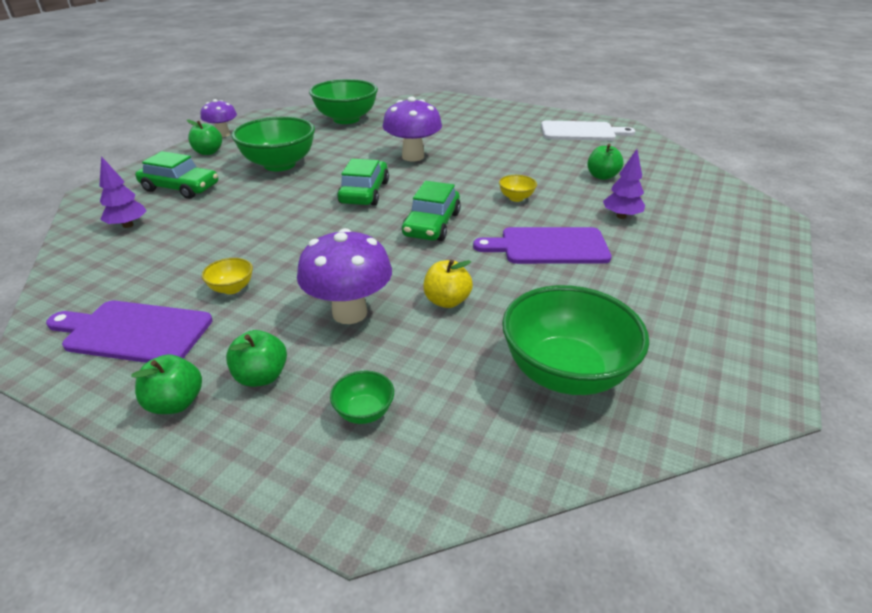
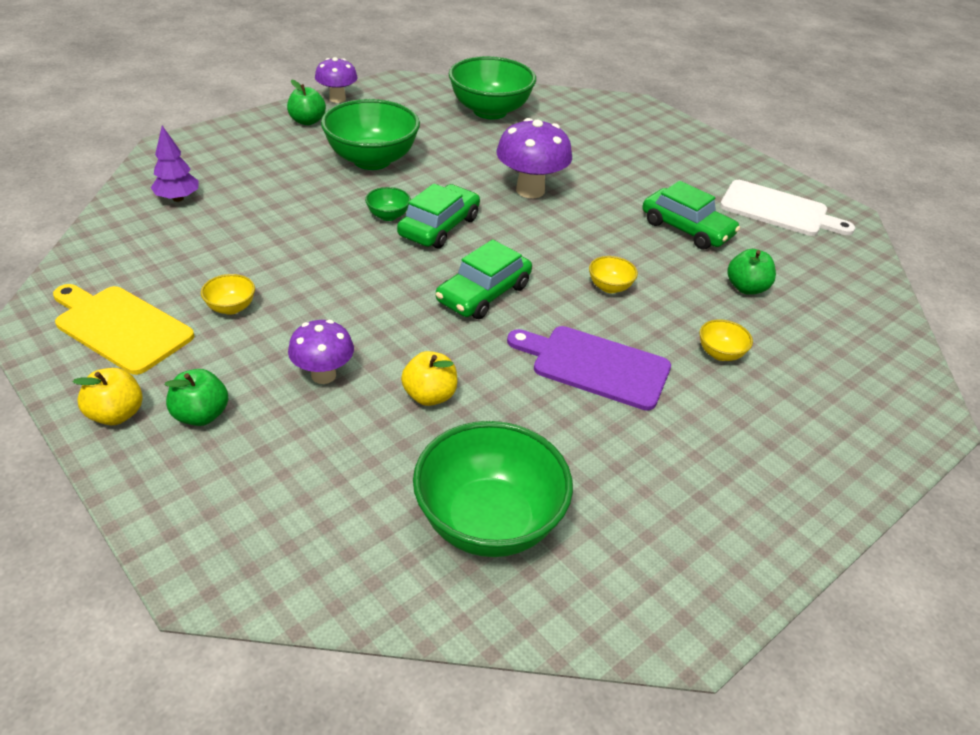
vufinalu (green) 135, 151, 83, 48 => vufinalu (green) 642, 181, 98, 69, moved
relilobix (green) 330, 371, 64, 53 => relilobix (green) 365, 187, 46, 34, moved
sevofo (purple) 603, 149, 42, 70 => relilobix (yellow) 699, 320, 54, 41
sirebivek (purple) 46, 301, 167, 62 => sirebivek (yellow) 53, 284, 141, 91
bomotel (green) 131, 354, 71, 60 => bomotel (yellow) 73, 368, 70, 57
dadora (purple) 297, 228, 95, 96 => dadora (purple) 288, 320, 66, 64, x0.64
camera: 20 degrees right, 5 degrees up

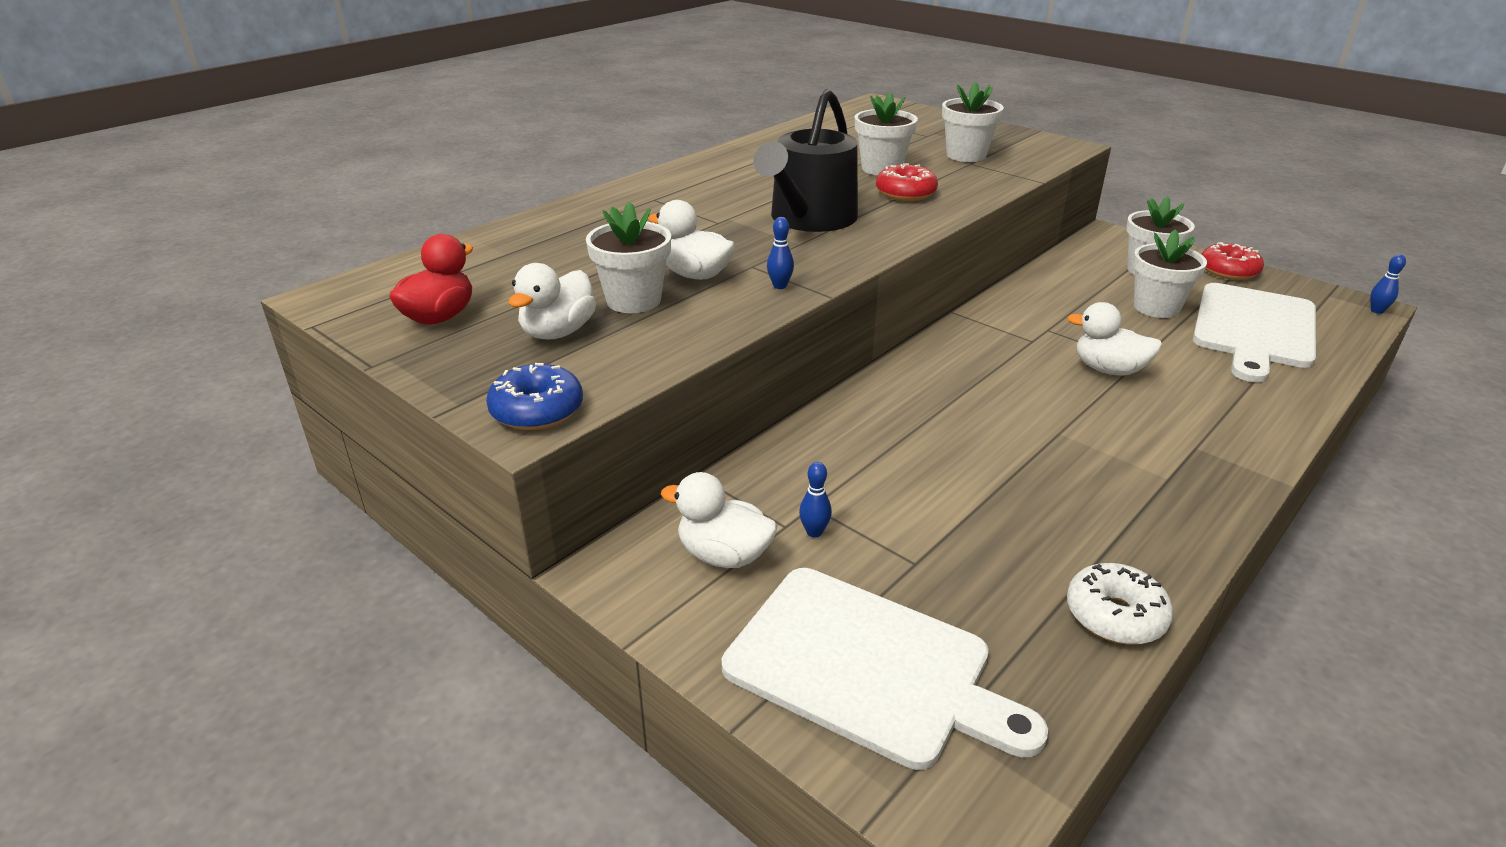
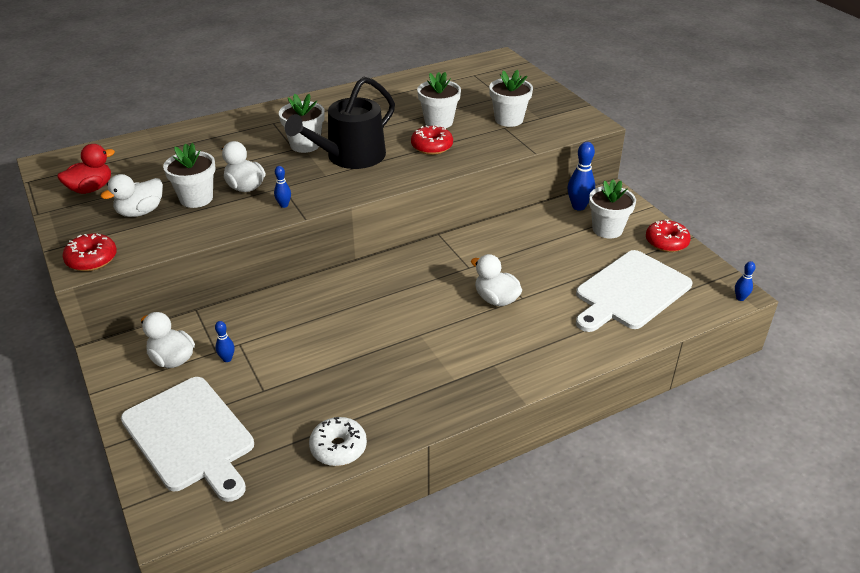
nothing => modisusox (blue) 568, 142, 27, 69
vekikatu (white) 1133, 229, 74, 89 => vekikatu (white) 279, 94, 46, 59, moved
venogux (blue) 486, 363, 97, 67 => venogux (red) 62, 233, 55, 38
camera: 20 degrees right, 5 degrees up

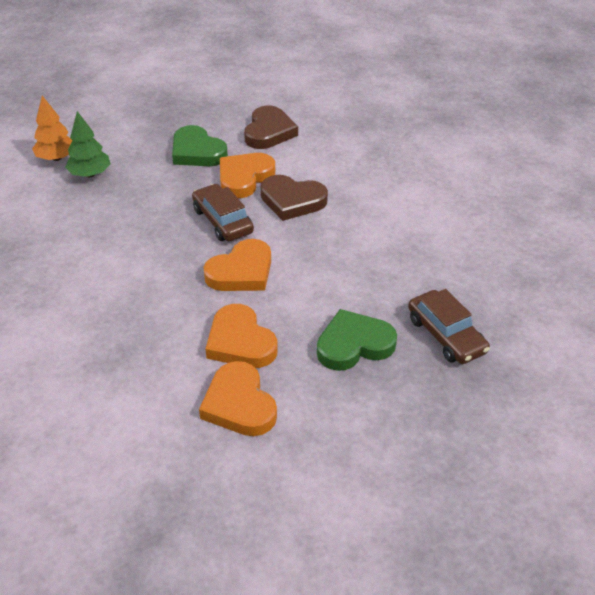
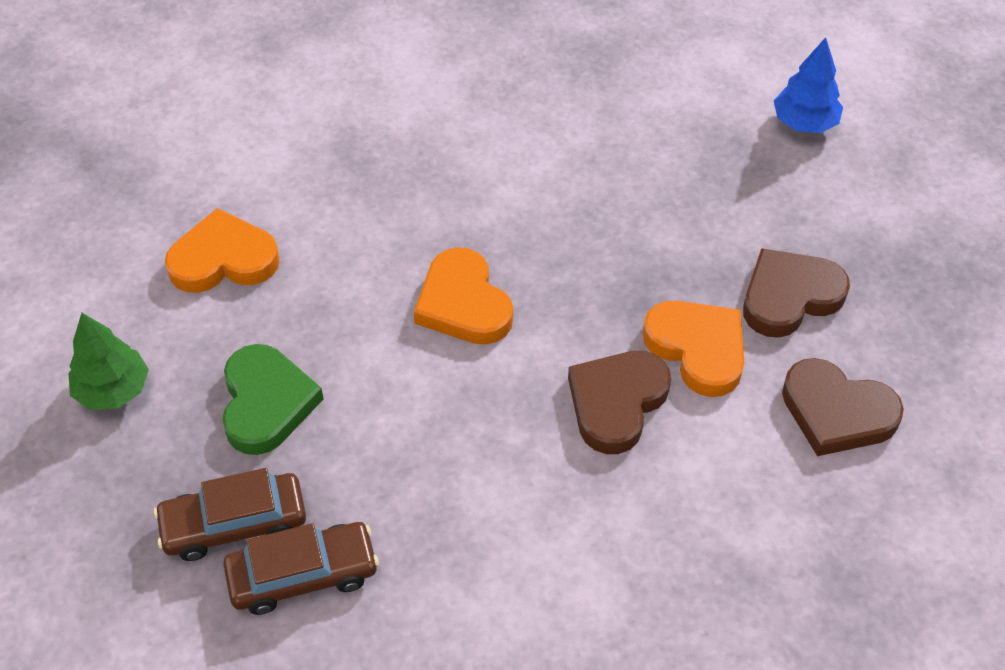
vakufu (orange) 206, 304, 72, 64 => nothing
sevofo (green) 65, 111, 46, 66 => sevofo (green) 68, 313, 81, 97, moved
vufinalu (brown) 192, 184, 62, 57 => vufinalu (brown) 223, 522, 156, 93, moved
sevofo (orange) 32, 96, 40, 65 => sevofo (blue) 774, 37, 69, 96
vakufu (green) 172, 125, 56, 41 => vakufu (brown) 743, 248, 107, 90
camera: 105 degrees right, 10 degrees up

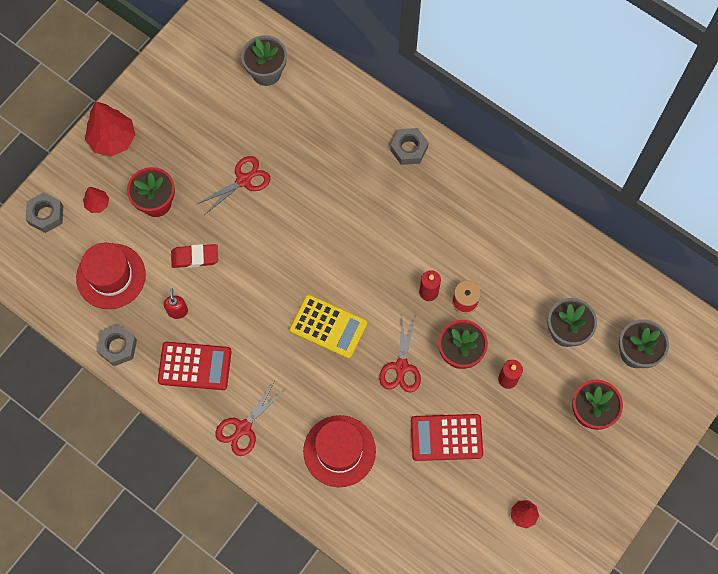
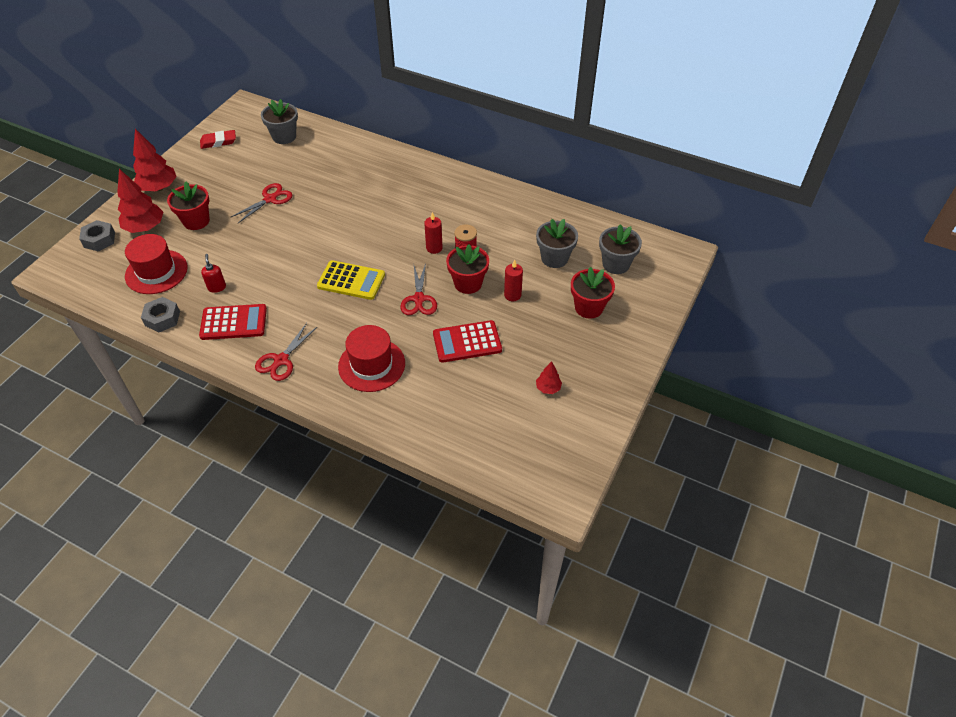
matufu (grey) 390, 128, 39, 37 => nothing
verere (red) 171, 244, 47, 24 => verere (red) 200, 130, 36, 19, moved
sevofo (red) 83, 187, 26, 26 => sevofo (red) 117, 169, 46, 64, x1.95
camera: 10 degrees left, 20 degrees down

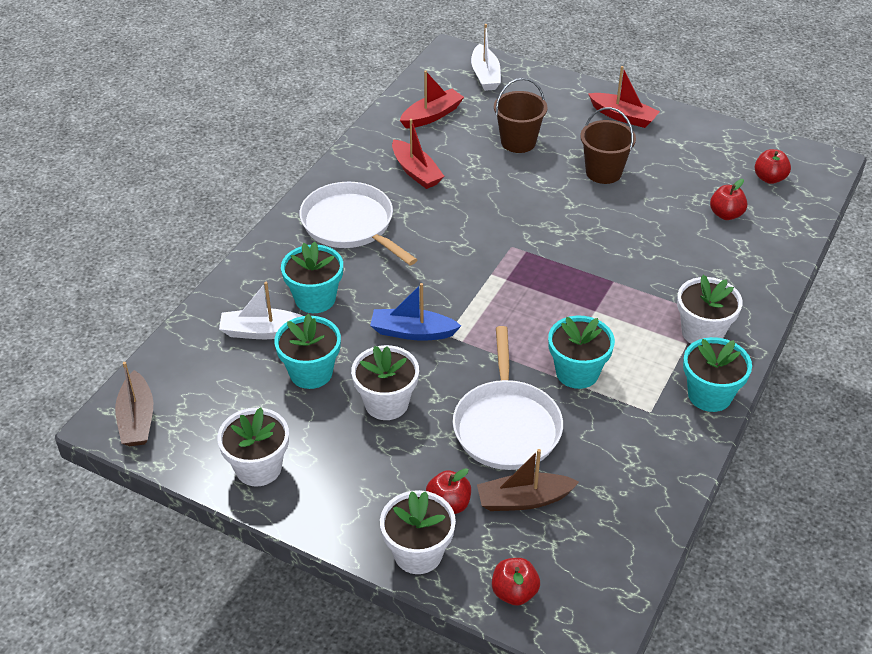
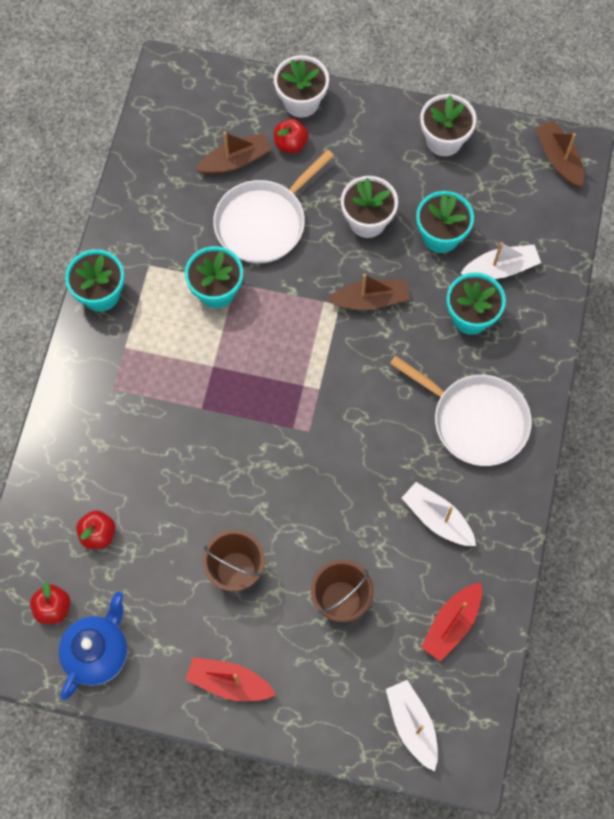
bomotel (red) 492, 558, 48, 48 => nothing
vekikatu (white) 677, 275, 65, 69 => nothing
nothing => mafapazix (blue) 58, 592, 69, 108
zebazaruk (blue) 370, 283, 91, 58 => zebazaruk (brown) 327, 274, 83, 36
zebazaruk (red) 392, 119, 53, 70 => zebazaruk (white) 402, 482, 74, 64
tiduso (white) 453, 326, 110, 144 => tiduso (white) 213, 149, 121, 114, 120 degrees counterclockwise
camera: 165 degrees right, 25 degrees up

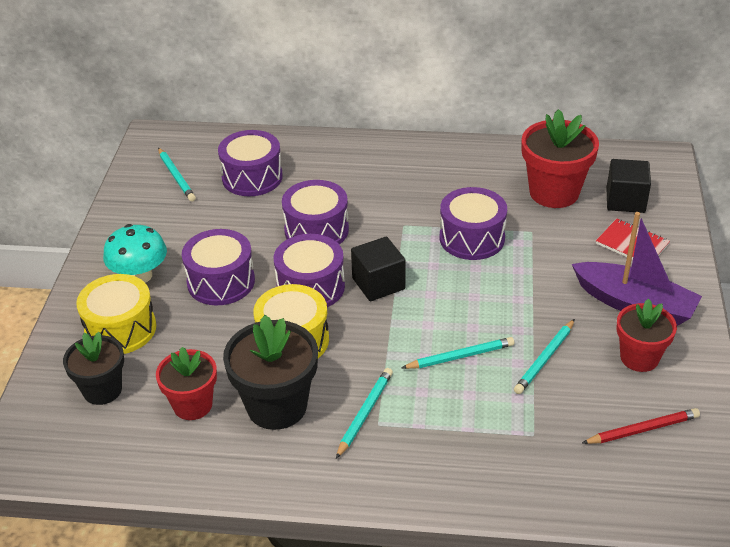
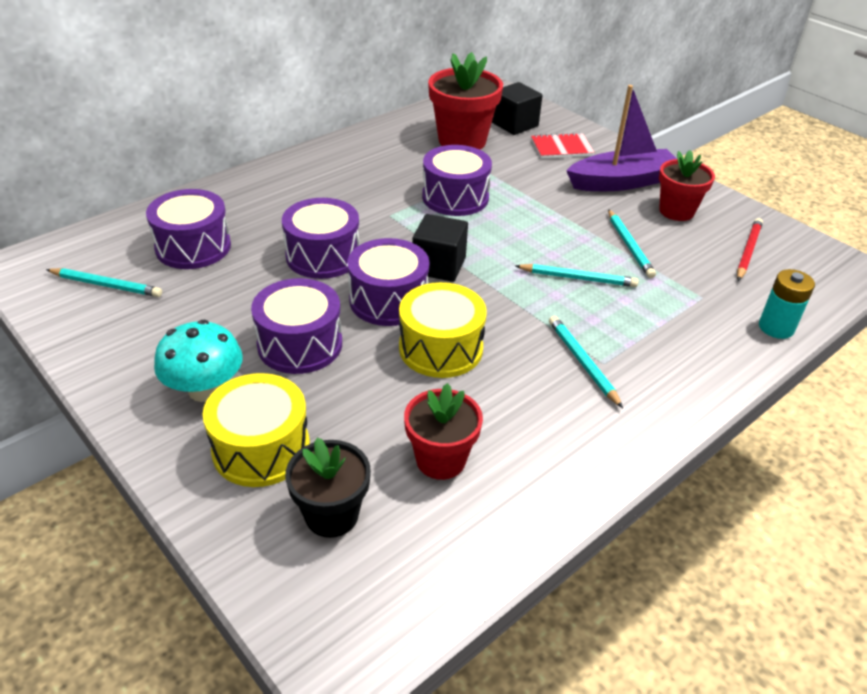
vekikatu (black) 223, 315, 95, 115 => nothing
nothing => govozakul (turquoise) 759, 269, 56, 70
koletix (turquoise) 401, 337, 113, 32 => koletix (turquoise) 515, 264, 124, 23, 75 degrees clockwise
camera: 50 degrees left, 0 degrees up

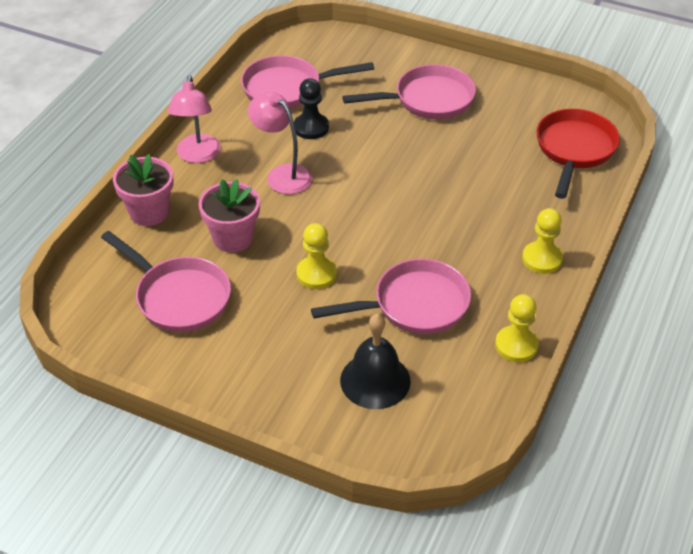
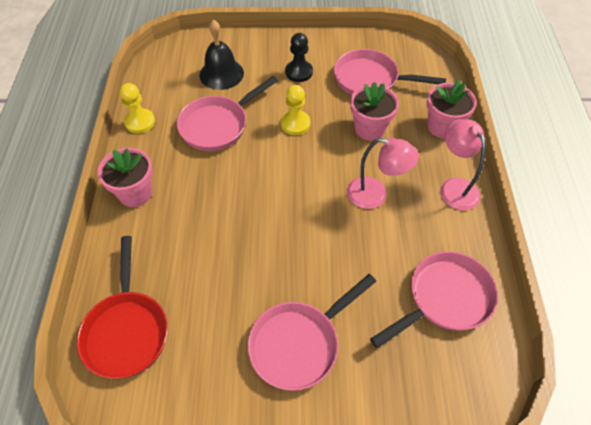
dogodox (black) 294, 78, 35, 61 => dogodox (black) 285, 33, 28, 49, moved
dogodox (yellow) 522, 208, 41, 66 => vekikatu (pink) 97, 148, 56, 59
camera: 155 degrees right, 10 degrees up

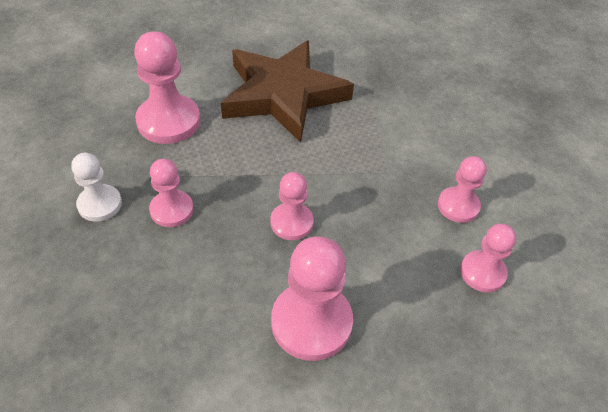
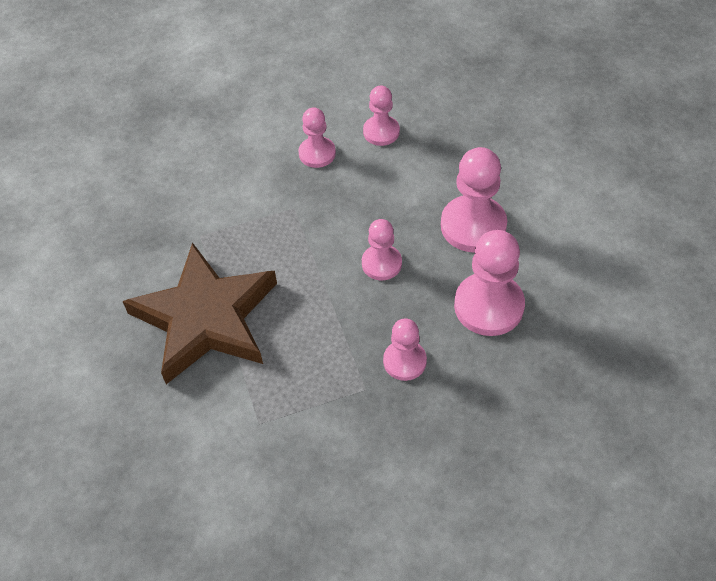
dogodox (white) 71, 153, 51, 69 => nothing
dogodox (pink) 134, 31, 66, 113 => dogodox (pink) 454, 230, 71, 106, moved
camera: 100 degrees left, 5 degrees up

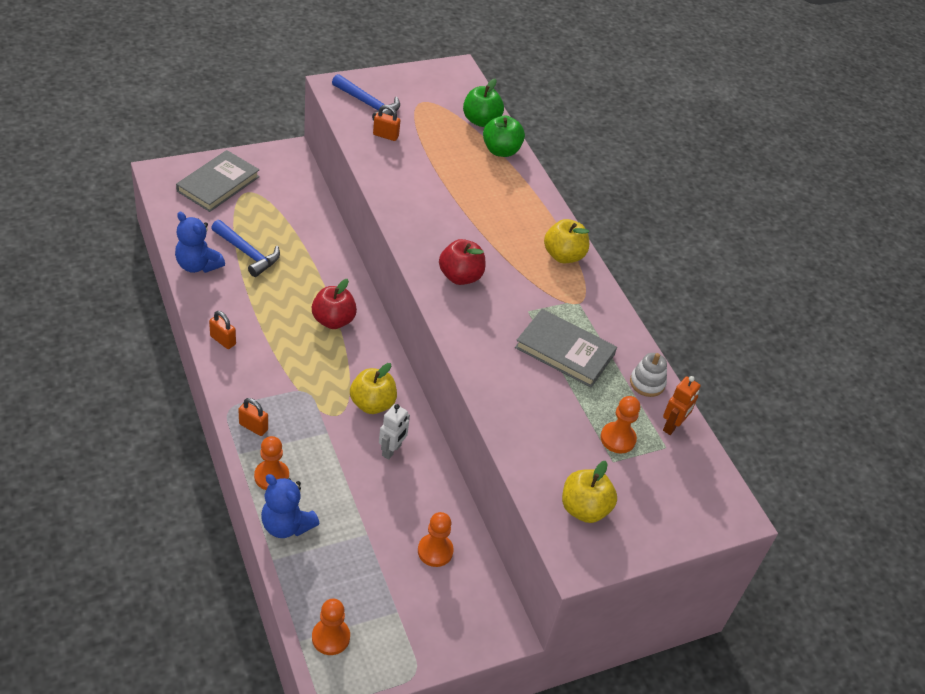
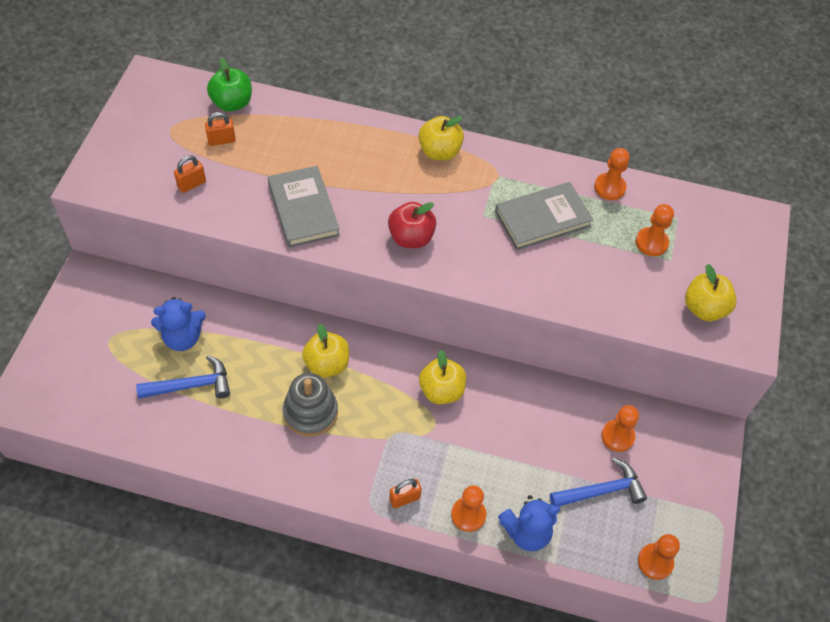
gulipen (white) 379, 404, 31, 56 => nothing
bomotel (green) 483, 116, 42, 41 => nothing
gulipen (orange) 663, 376, 38, 59 => nothing
nothing => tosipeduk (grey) 283, 373, 55, 64
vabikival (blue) 175, 212, 50, 61 => vabikival (blue) 151, 297, 55, 54, moved
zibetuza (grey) 176, 150, 84, 62 => zibetuza (grey) 268, 166, 72, 82, moved
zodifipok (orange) 209, 311, 27, 38 => zodifipok (orange) 205, 112, 31, 34, moved
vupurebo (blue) 332, 74, 68, 47 => vupurebo (blue) 550, 458, 97, 49, moved
tosipeduk (white) 630, 353, 37, 44 => dogodox (orange) 594, 148, 36, 52
bomotel (red) 312, 279, 45, 50 => bomotel (yellow) 302, 324, 47, 54
camera: 50 degrees left, 10 degrees up

